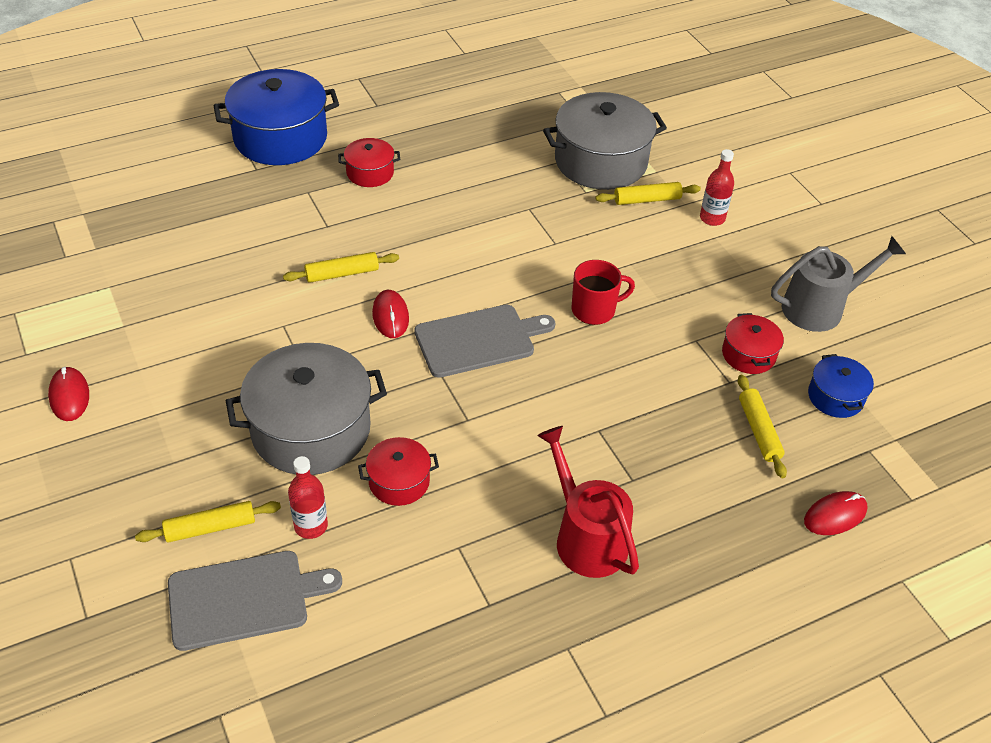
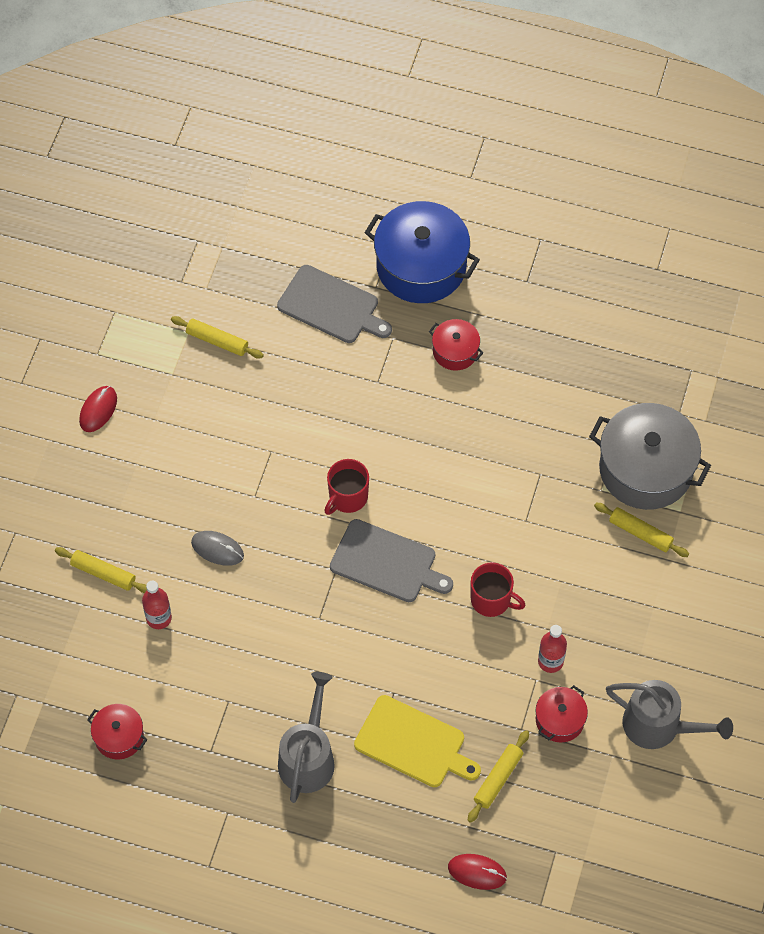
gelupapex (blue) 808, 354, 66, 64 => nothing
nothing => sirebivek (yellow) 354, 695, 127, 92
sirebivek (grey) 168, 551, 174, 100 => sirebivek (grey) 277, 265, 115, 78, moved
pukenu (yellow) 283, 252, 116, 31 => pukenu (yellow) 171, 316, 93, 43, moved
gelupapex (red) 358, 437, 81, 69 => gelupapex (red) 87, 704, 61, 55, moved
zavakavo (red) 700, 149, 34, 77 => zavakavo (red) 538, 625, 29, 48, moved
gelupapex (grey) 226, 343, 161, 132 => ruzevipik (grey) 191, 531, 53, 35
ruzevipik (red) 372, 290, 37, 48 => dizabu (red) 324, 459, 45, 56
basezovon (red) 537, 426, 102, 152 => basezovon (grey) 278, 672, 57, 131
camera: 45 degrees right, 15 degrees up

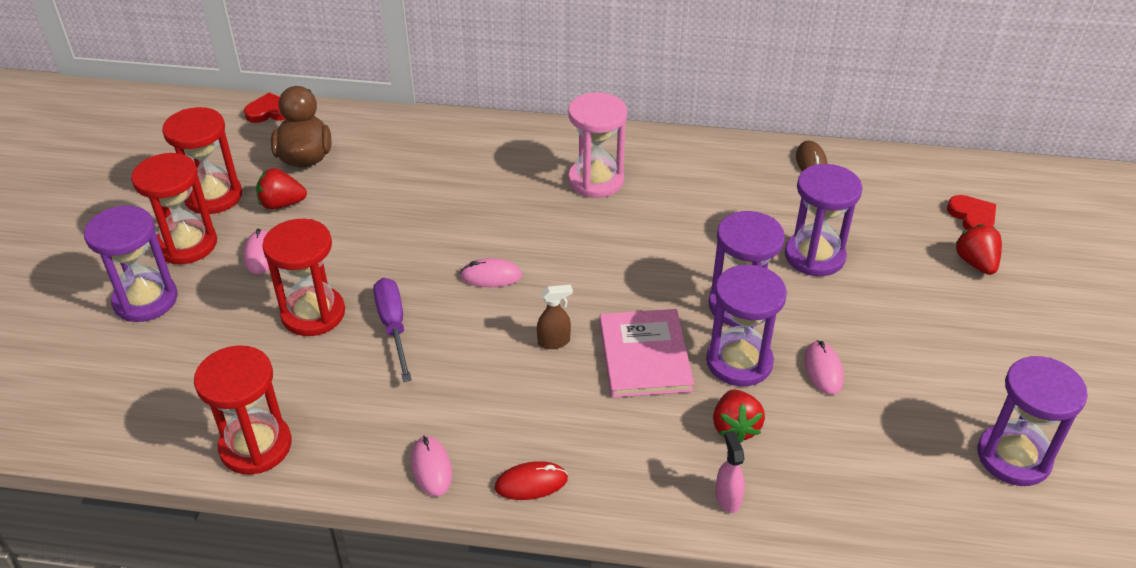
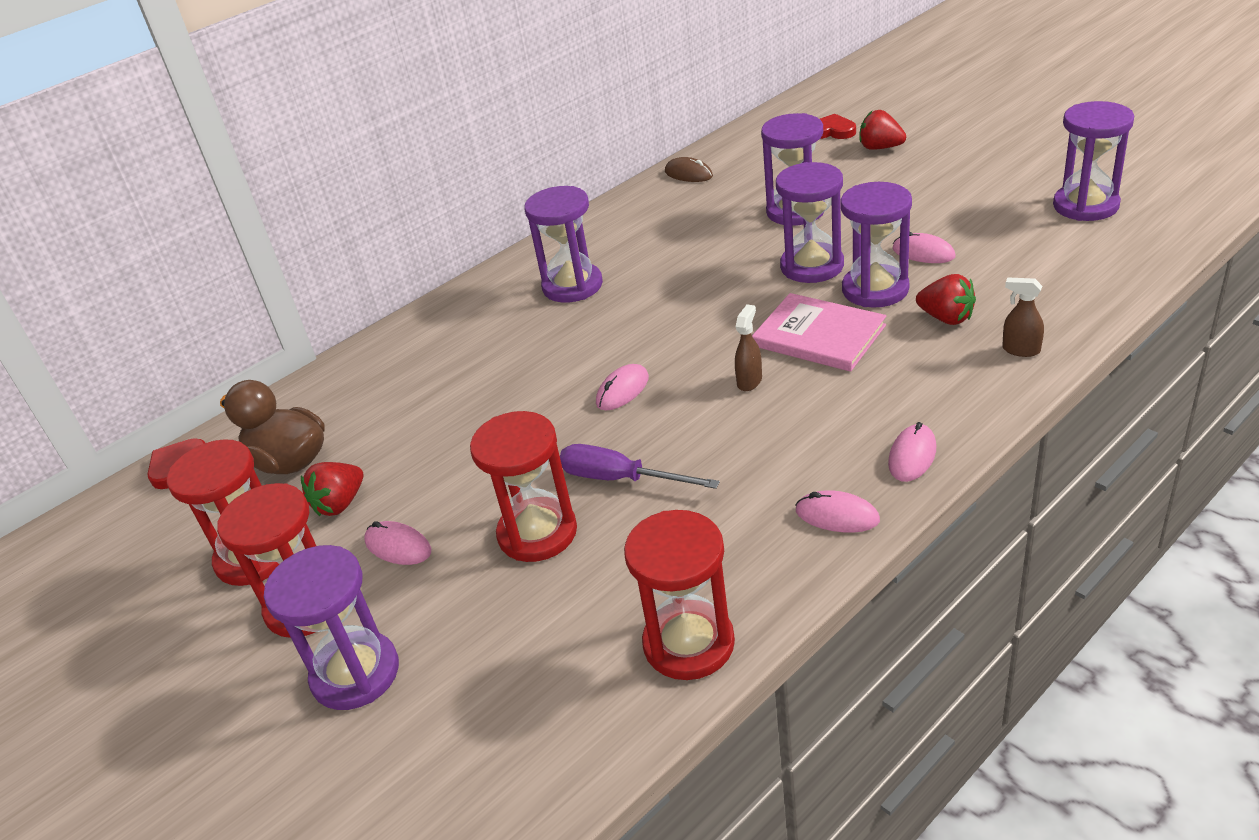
ruzevipik (red) 495, 461, 73, 39 => ruzevipik (pink) 888, 422, 48, 60
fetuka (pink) 568, 92, 59, 106 => fetuka (purple) 524, 186, 79, 117
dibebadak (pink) 715, 431, 30, 82 => dibebadak (brown) 1002, 278, 42, 79
camera: 45 degrees left, 5 degrees down

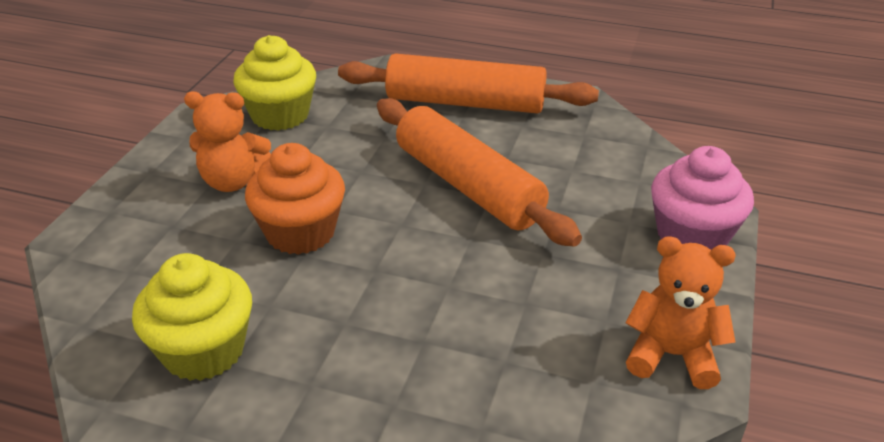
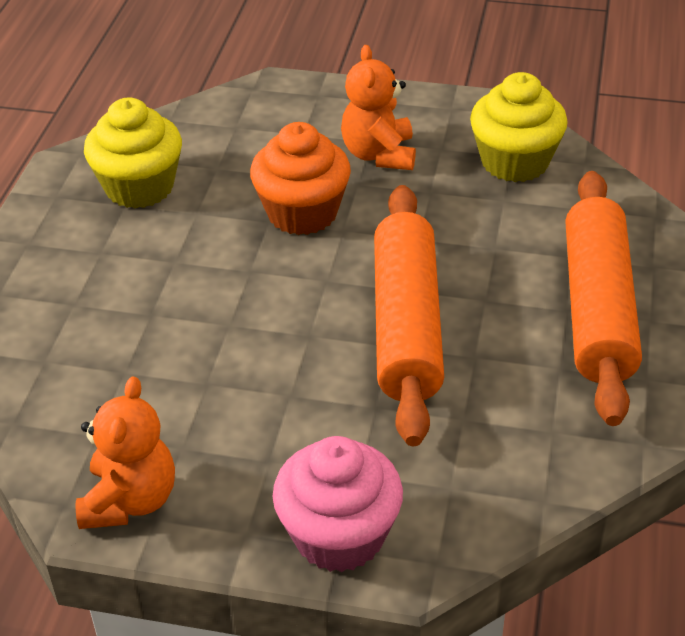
pukenu (orange) 377, 98, 205, 149 => pukenu (orange) 374, 185, 70, 261, 45 degrees counterclockwise
camera: 85 degrees right, 5 degrees up

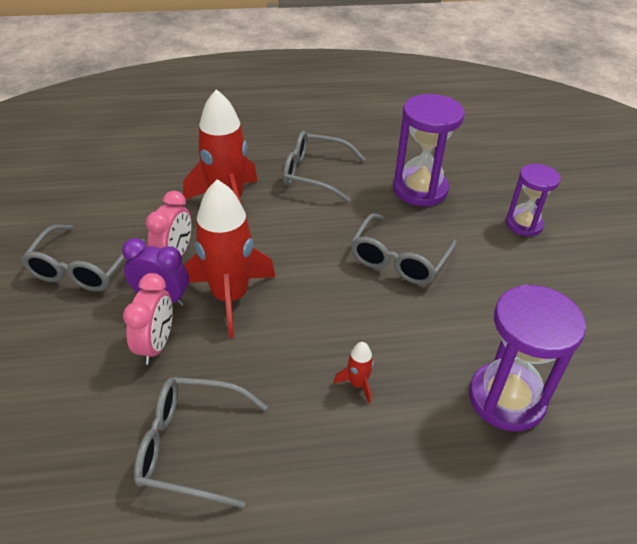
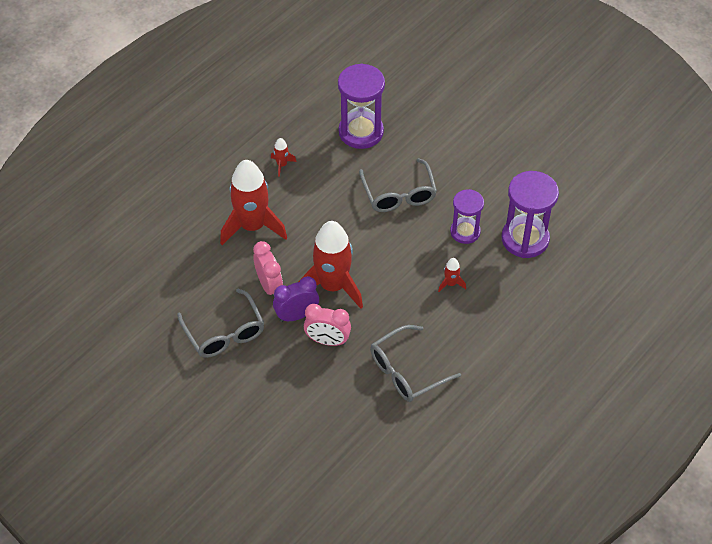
fetuka (purple) 506, 164, 54, 72 => fetuka (purple) 450, 189, 34, 55, moved
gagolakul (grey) 283, 131, 82, 71 => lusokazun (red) 271, 138, 26, 39
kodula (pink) 123, 273, 50, 92 => kodula (pink) 304, 304, 47, 42, 135 degrees clockwise
camera: 40 degrees left, 10 degrees up

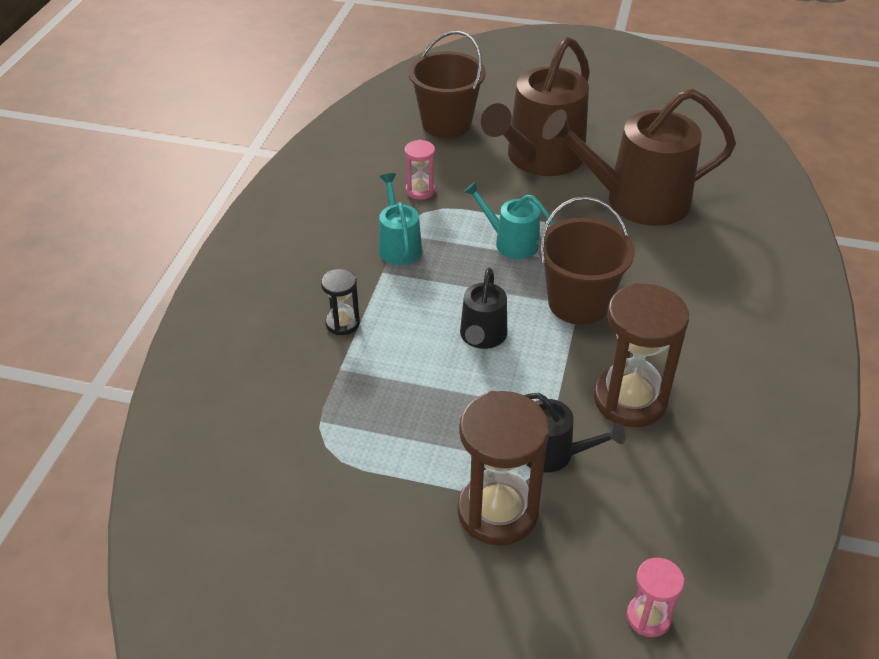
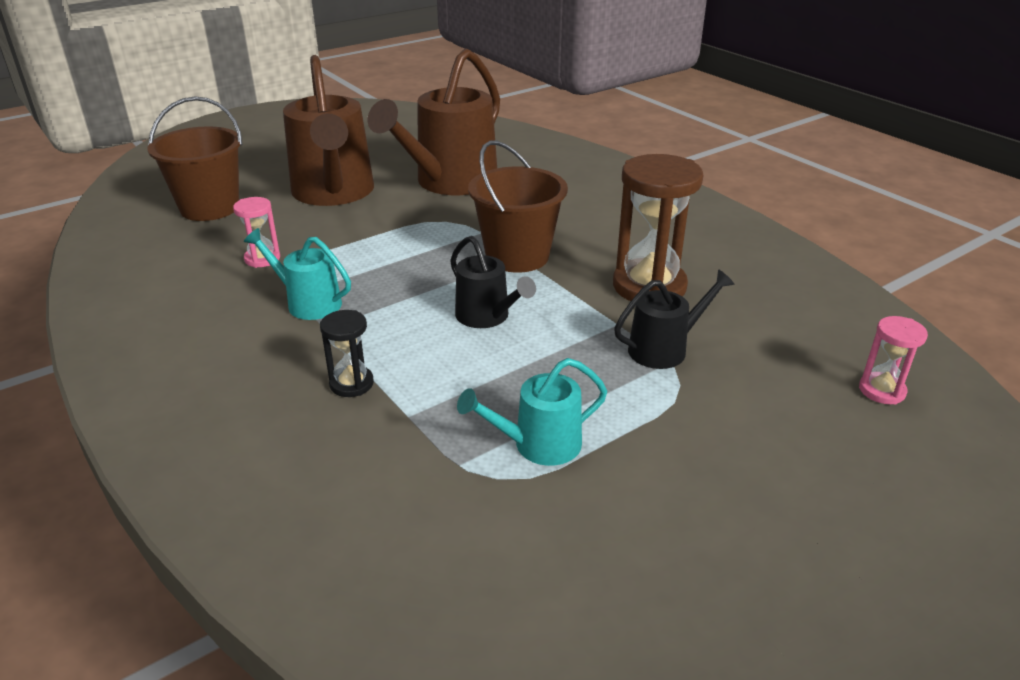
fetuka (brown) 458, 391, 91, 155 => nothing
basezovon (turquoise) 463, 181, 91, 78 => basezovon (turquoise) 457, 358, 150, 108, moved
camera: 50 degrees left, 10 degrees down

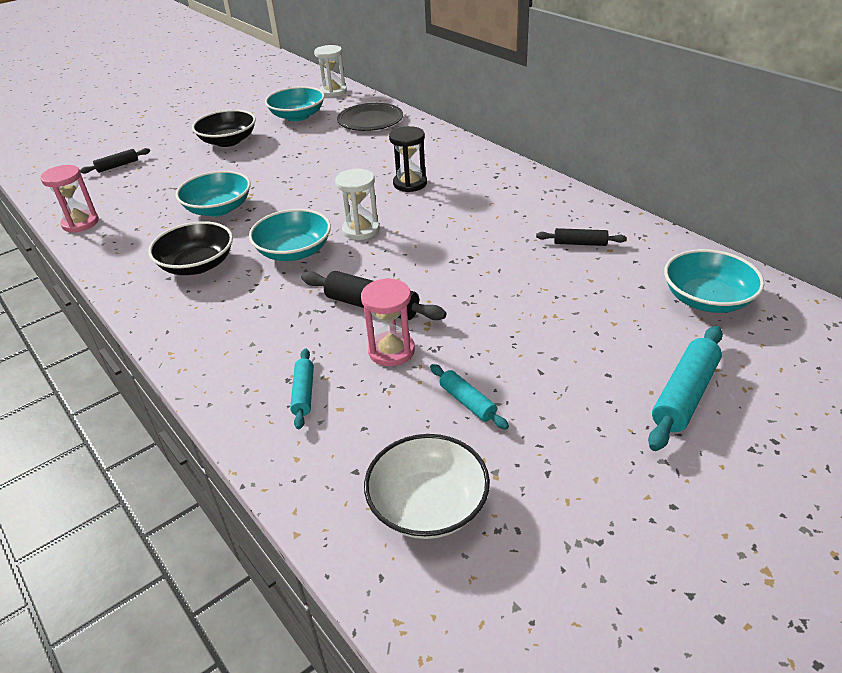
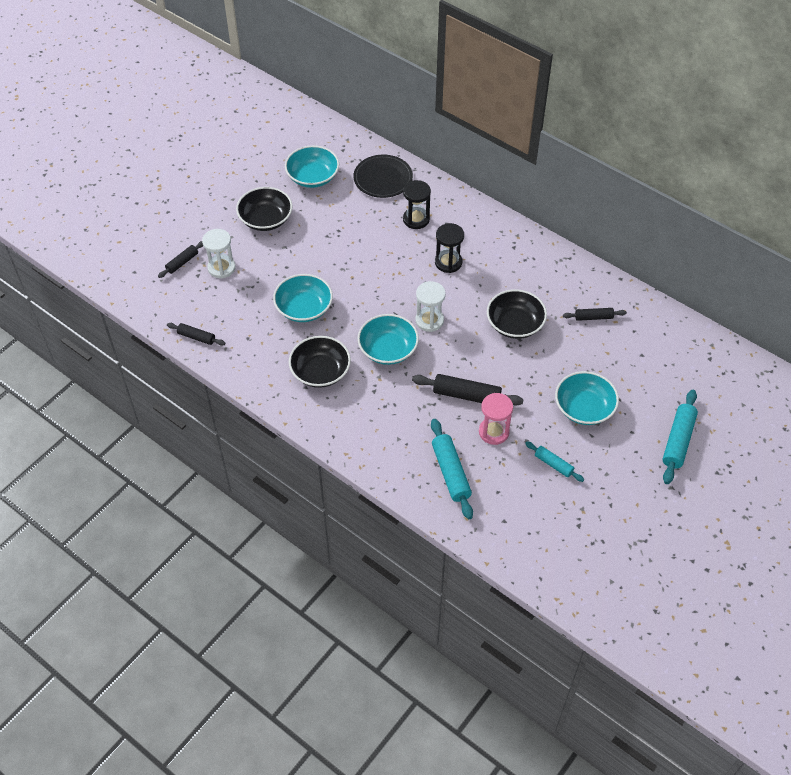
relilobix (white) 364, 434, 126, 105 => nothing
nothing => fetuka (black) 403, 180, 28, 49
nothing => relilobix (black) 487, 289, 60, 50
fetuka (white) 314, 45, 33, 52 => fetuka (white) 202, 229, 34, 50, moved
relilobix (turquoise) 664, 249, 100, 64 => relilobix (turquoise) 555, 371, 64, 54, moved
fetuka (pink) 40, 165, 59, 68 => pukenu (black) 167, 323, 58, 23
pukenu (turquoise) 290, 348, 24, 81 => pukenu (turquoise) 431, 419, 42, 100, x1.69
camera: 15 degrees left, 15 degrees up

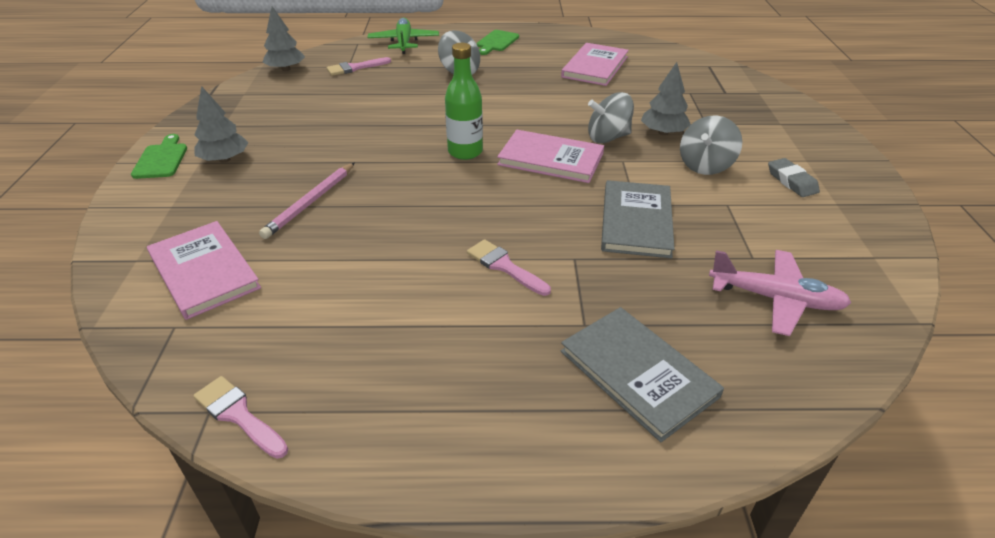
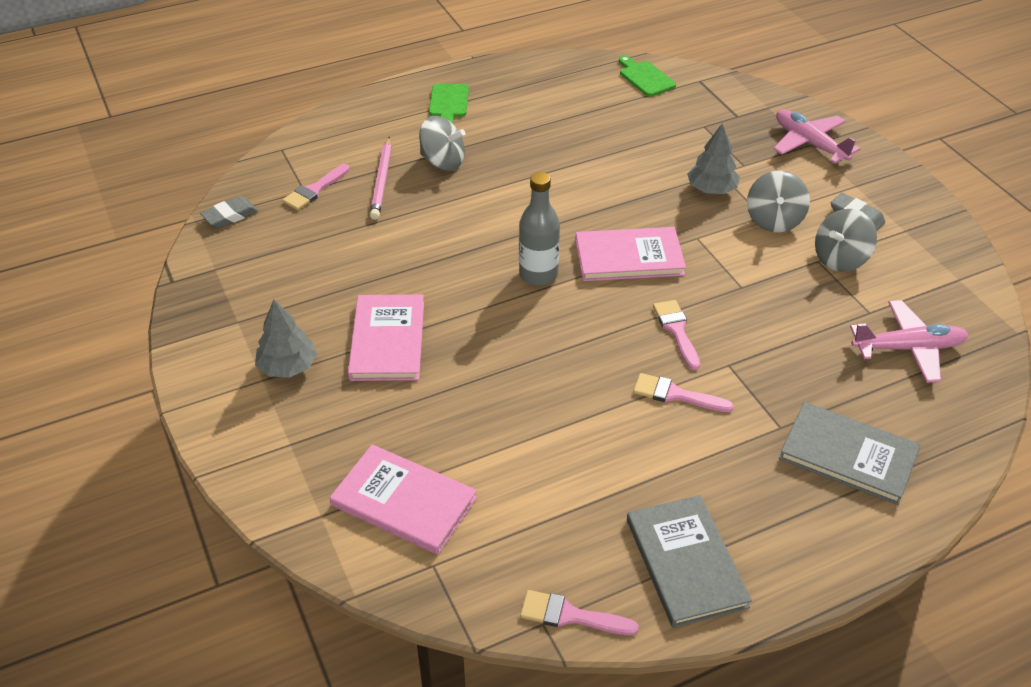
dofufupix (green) 368, 18, 71, 36 => nothing
nothing => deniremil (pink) 653, 300, 47, 70
nothing => dofufupix (pink) 773, 109, 87, 55
sirebivek (green) 131, 134, 56, 45 => sirebivek (green) 619, 56, 57, 41, moved
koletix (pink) 259, 162, 96, 77 => koletix (pink) 370, 137, 22, 83, moved
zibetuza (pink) 561, 43, 68, 43 => zibetuza (pink) 348, 294, 76, 87, moved
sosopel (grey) 588, 92, 46, 51 => sosopel (grey) 815, 209, 62, 63, moved
zibetuza (grey) 601, 180, 74, 78 => zibetuza (grey) 627, 495, 125, 133, moved
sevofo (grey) 262, 6, 43, 65 => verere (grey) 200, 196, 58, 32
zavakavo (green) 445, 43, 38, 117 => zavakavo (grey) 519, 172, 41, 114
camera: 25 degrees left, 5 degrees up

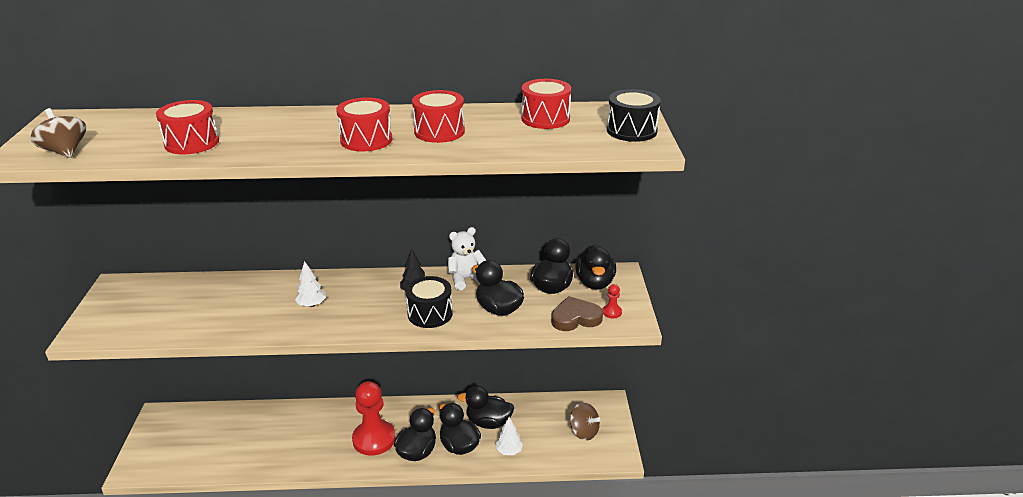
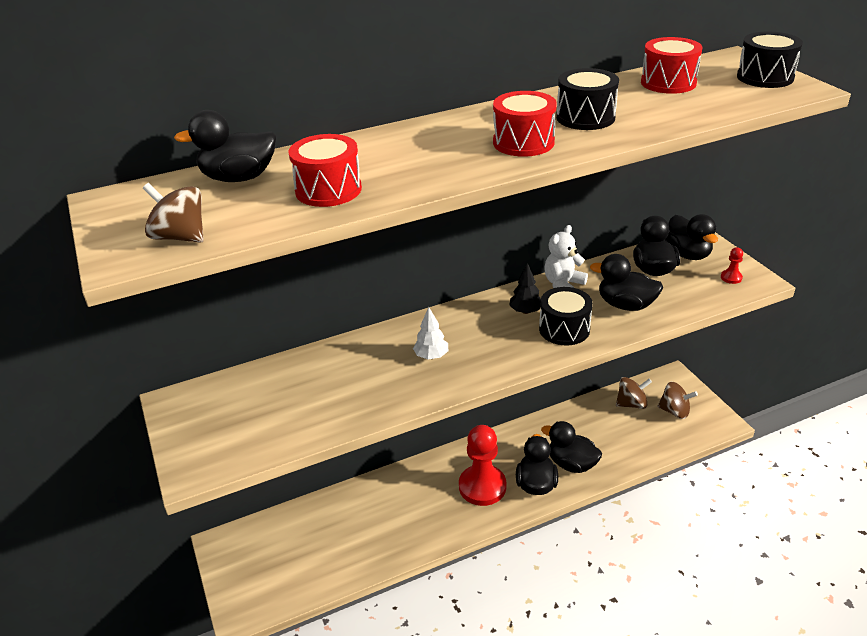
sevofo (white) 496, 417, 27, 38 => nothing
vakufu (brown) 551, 296, 52, 35 => nothing
nothing => sosopel (brown) 616, 377, 36, 32
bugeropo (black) 457, 386, 57, 43 => bugeropo (black) 174, 110, 103, 72, moved
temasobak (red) 412, 90, 53, 53 => temasobak (black) 556, 68, 63, 62
camera: 20 degrees left, 5 degrees up

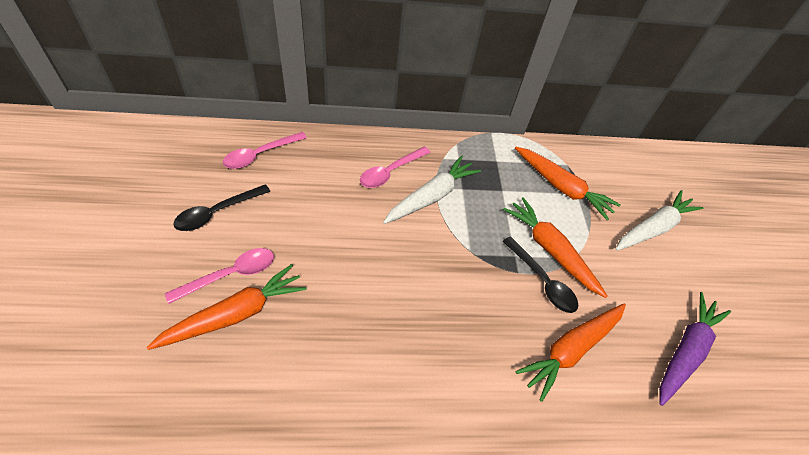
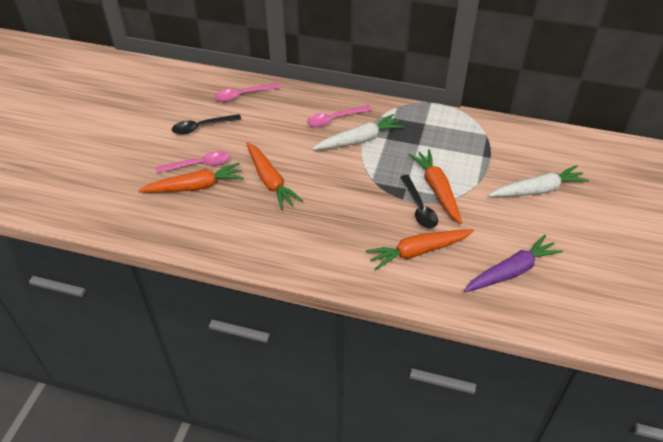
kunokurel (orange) 515, 147, 106, 73 => kunokurel (orange) 246, 142, 57, 68, moved
camera: 25 degrees right, 5 degrees down

